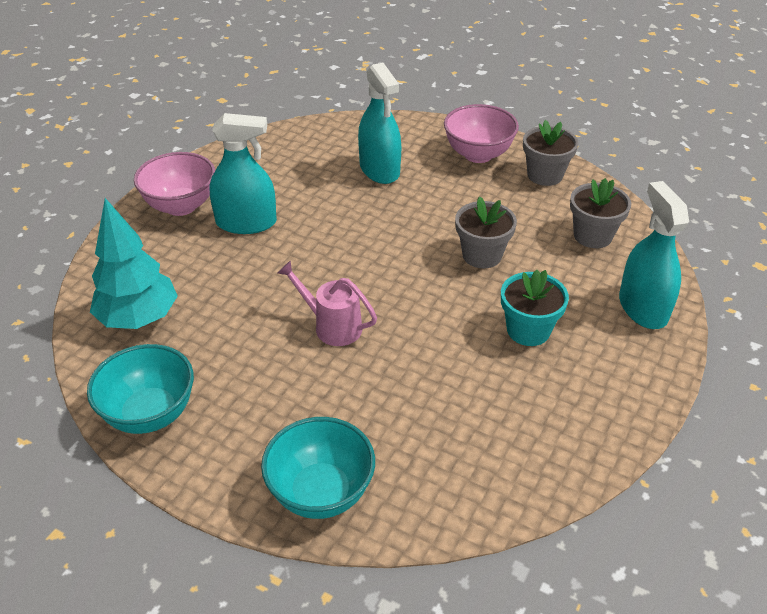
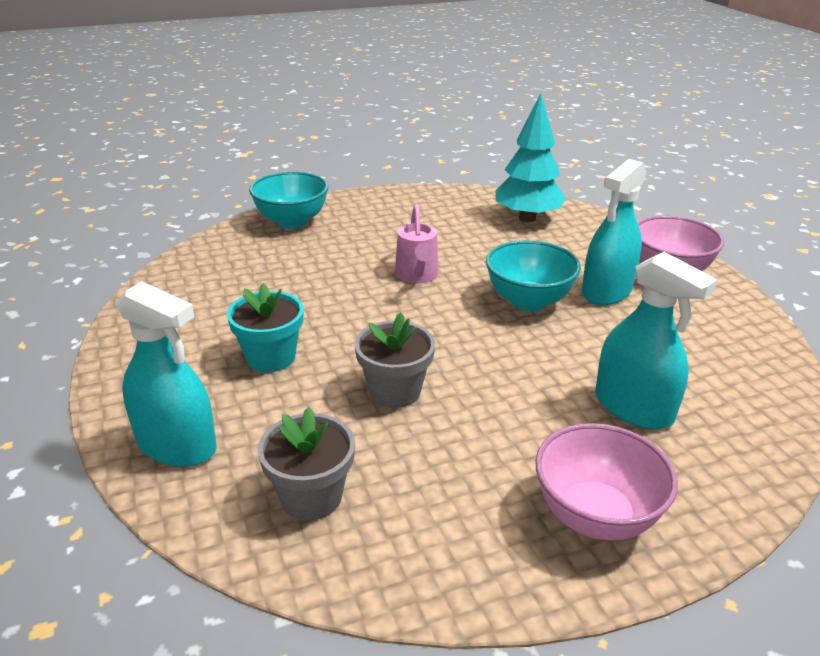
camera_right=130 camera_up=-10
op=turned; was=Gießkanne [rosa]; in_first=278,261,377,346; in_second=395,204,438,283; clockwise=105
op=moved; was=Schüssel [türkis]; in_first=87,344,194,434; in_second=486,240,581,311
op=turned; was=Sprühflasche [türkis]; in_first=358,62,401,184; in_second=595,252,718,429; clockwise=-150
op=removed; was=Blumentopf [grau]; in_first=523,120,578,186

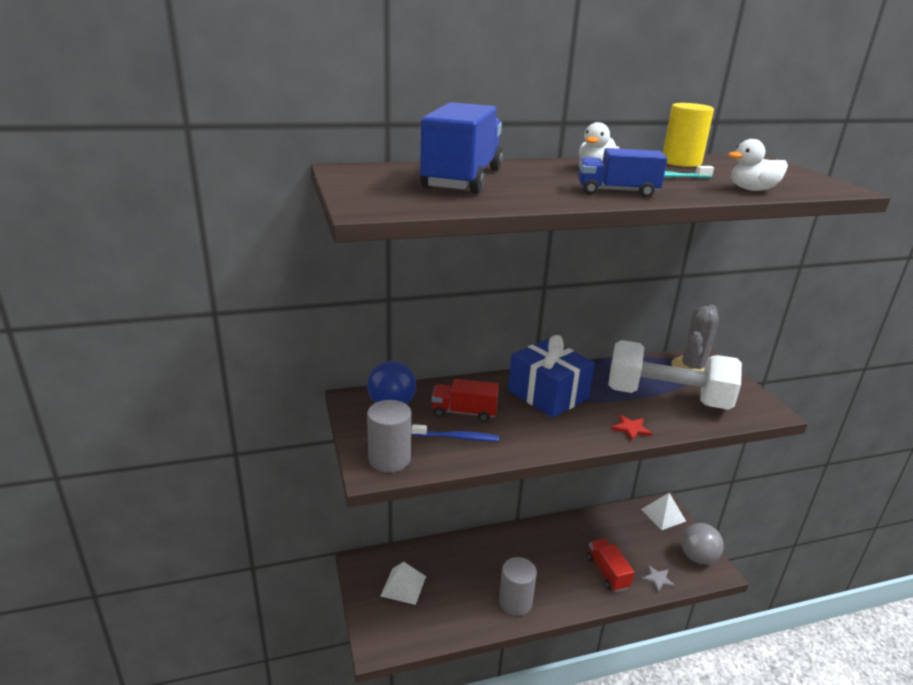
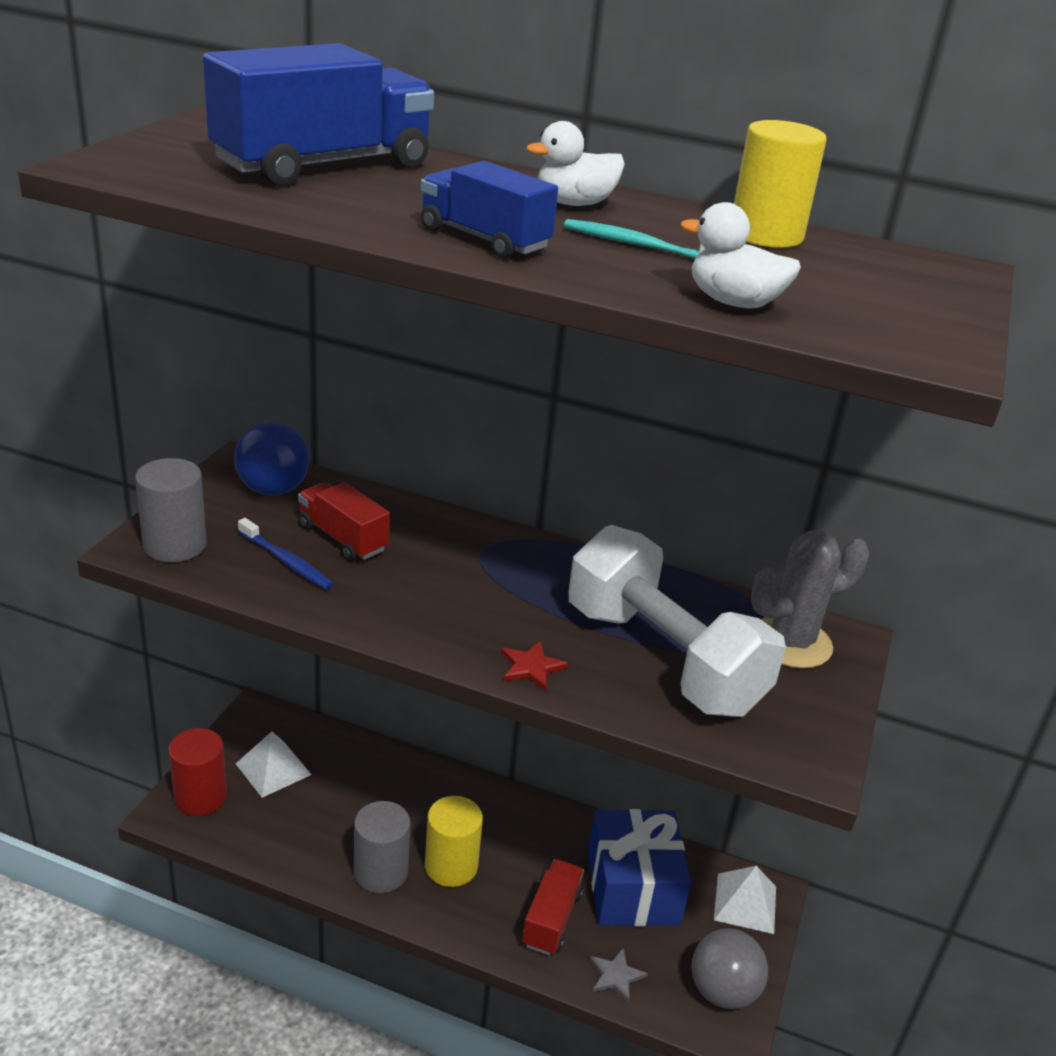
camera_right=35 camera_up=5
op=added; now=Vollzylinder [rot]; in_second=168,728,227,816
op=added; now=Vollzylinder [gelb]; in_second=425,796,483,887
op=moved; was=Geschenk [blau]; in_first=508,335,595,418; in_second=588,809,691,927

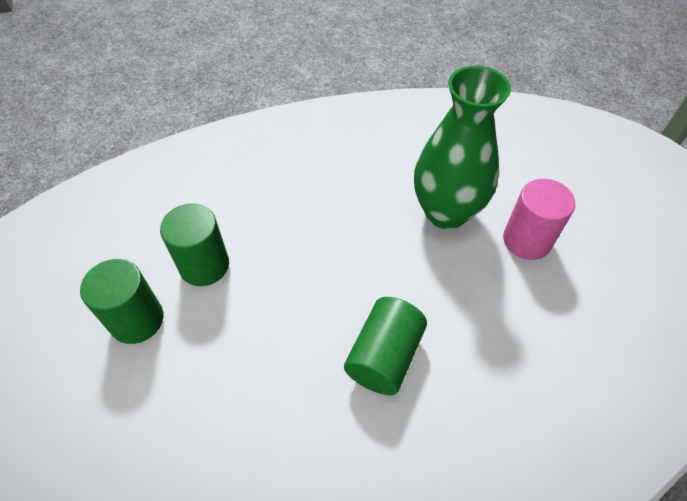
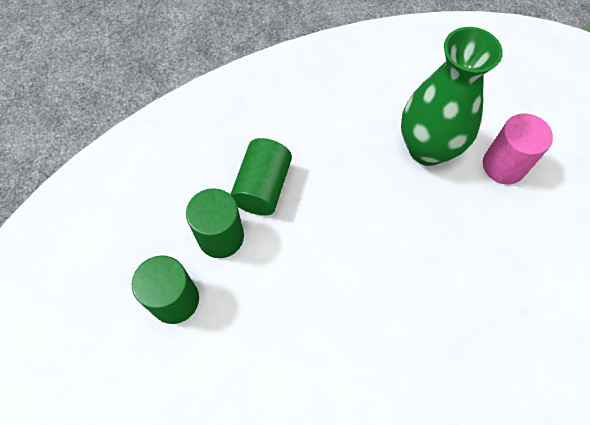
camera_right=-10 camera_up=10
op=moved; was=Vollzylinder [grün]; in_first=344,297,427,395; in_second=230,138,292,215

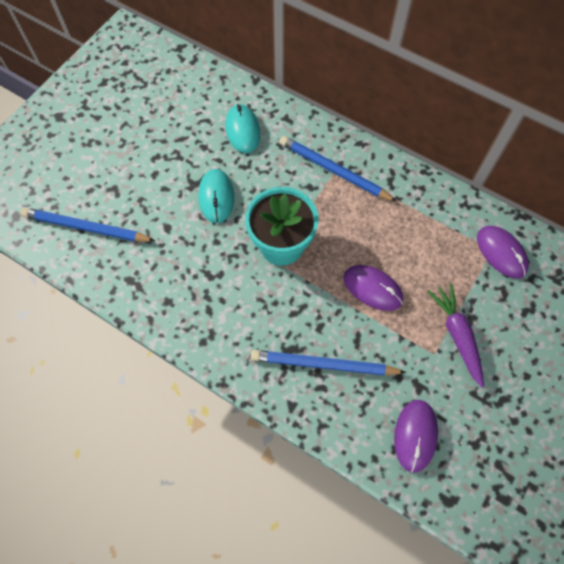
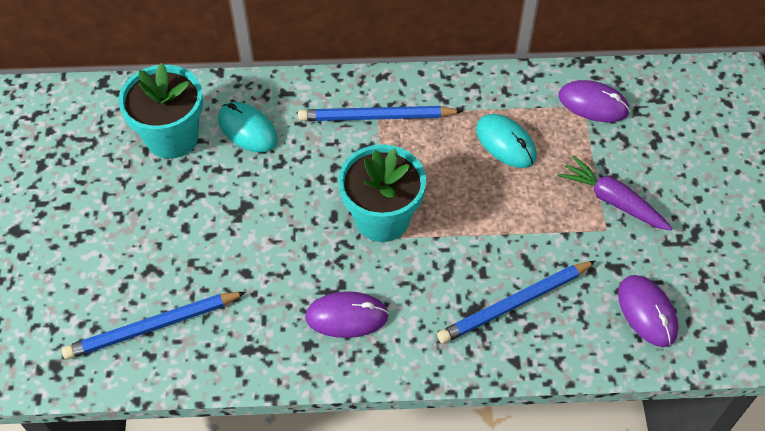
camera_right=-35 camera_up=-10
op=added; now=Blumentopf [türkis]; in_second=119,63,203,159
op=moved; was=Computermaus [lila]; in_first=344,265,403,311; in_second=305,291,389,338
op=moved; was=Computermaus [türkis]; in_first=198,169,234,223; in_second=476,114,537,168

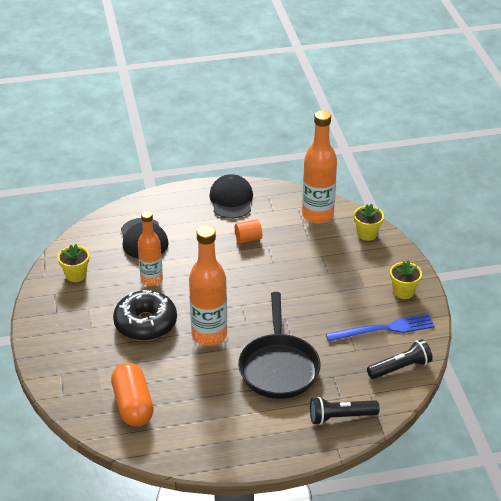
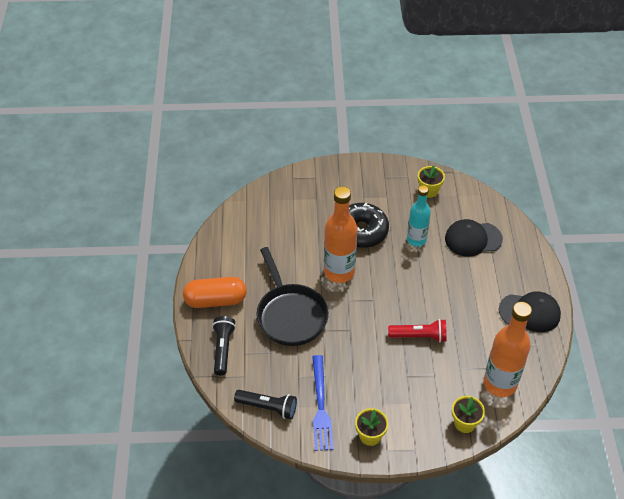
camera_right=100 camera_up=10
op=moved; was=Kapsel [orange]; in_first=111,362,154,427; in_second=183,277,247,308
op=turned; was=Taschenlampe [schwarz]; in_first=367,339,433,379; in_second=234,390,297,419; clockwise=-60
op=turned; was=Pfanne [schwarz]; in_first=238,292,321,399; in_second=256,247,329,346; clockwise=-120
op=added; now=Taschenlampe [rot]; in_second=388,319,446,343
op=recoloured; was=Flasche [orange]; now=Flasche [türkis]; in_first=138,211,163,286; in_second=407,185,431,247
op=removed; was=Vollzylinder [orange]; in_first=235,219,262,243

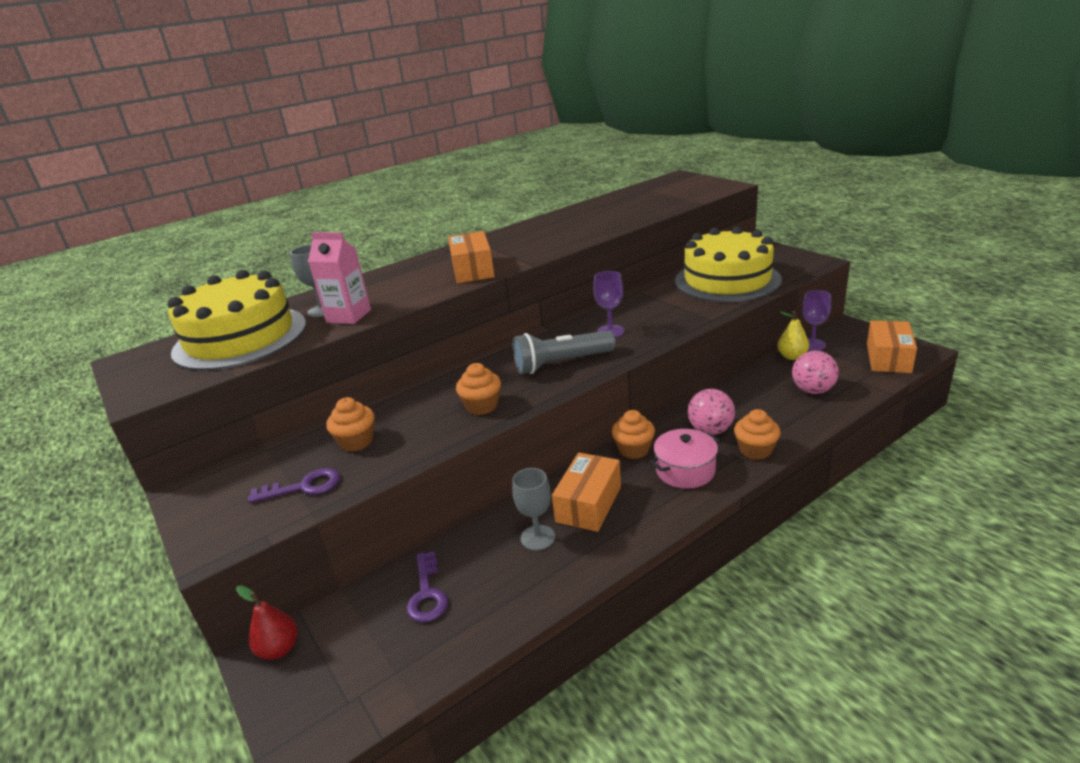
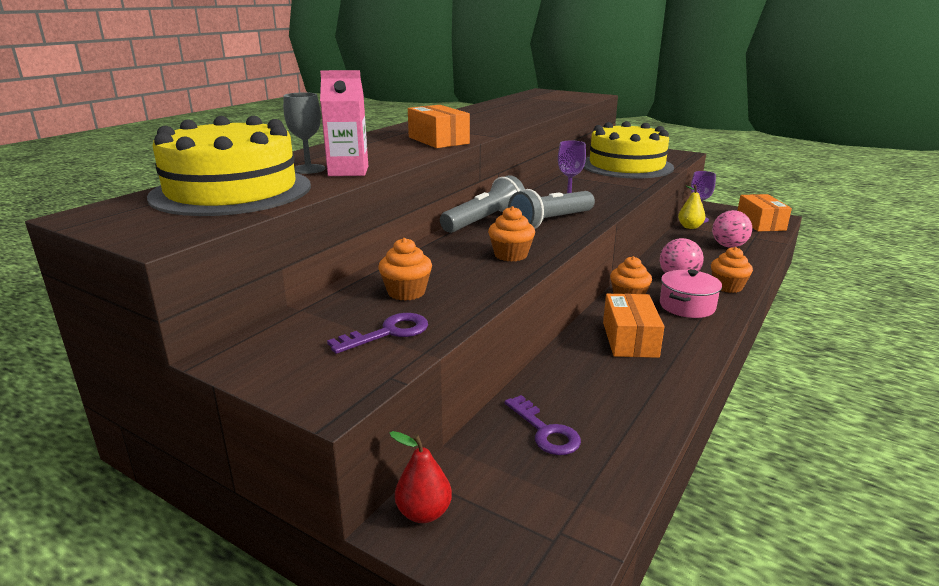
camera_right=-25 camera_up=-5
op=added; now=Taschenlampe [grau]; in_second=440,175,525,233
op=removed; was=Kelch [grau]; in_first=512,468,555,551

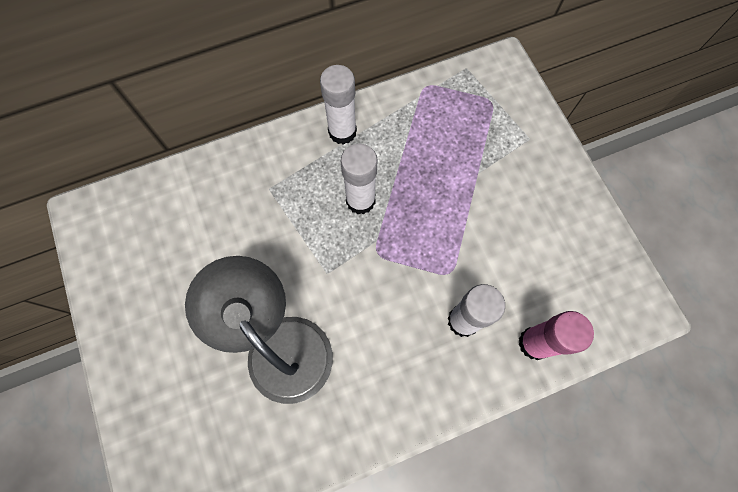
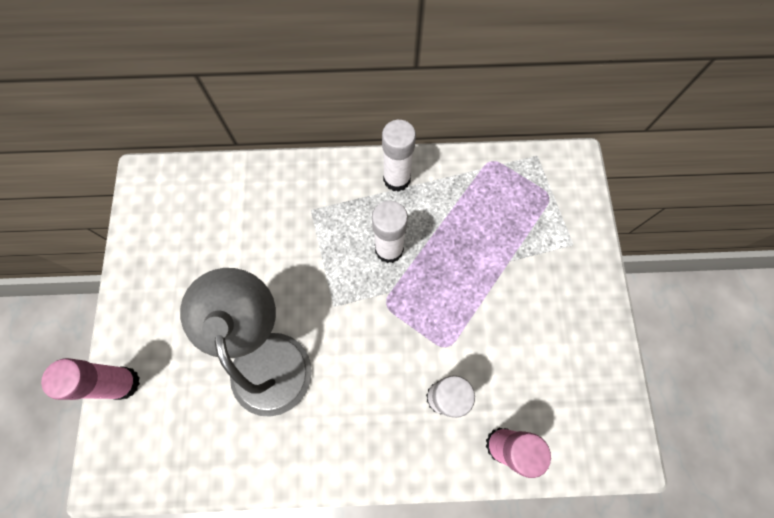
camera_right=20 camera_up=0
op=added; now=Klebestift [rosa]; in_second=41,358,140,400

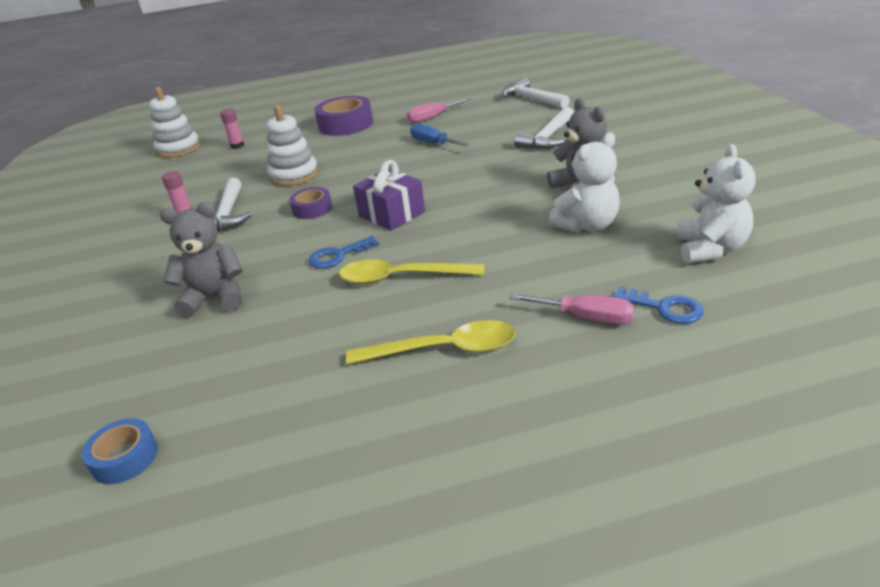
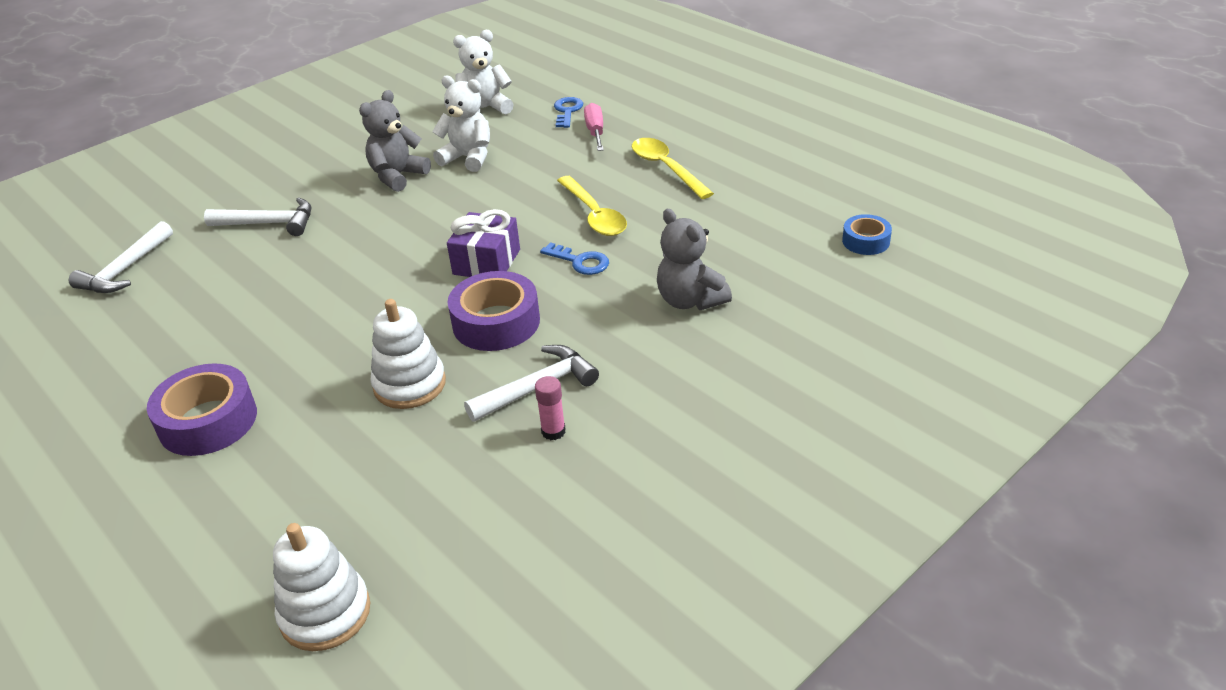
camera_right=-120 camera_up=5
op=resized; was=Klebeband [lila]; in_first=289,187,332,219; in_second=448,271,540,351; ratio=1.76
op=removed; was=Klebestift [rosa]; in_first=220,109,244,149
op=removed; was=Schraubenzieher [rosa]; in_first=407,98,472,123
op=removed; was=Schraubenzieher [blau]; in_first=410,124,471,147

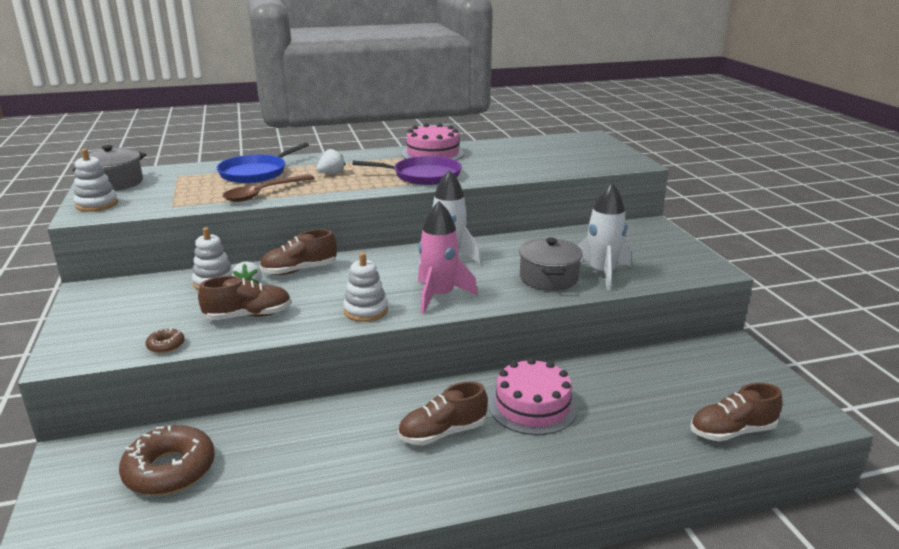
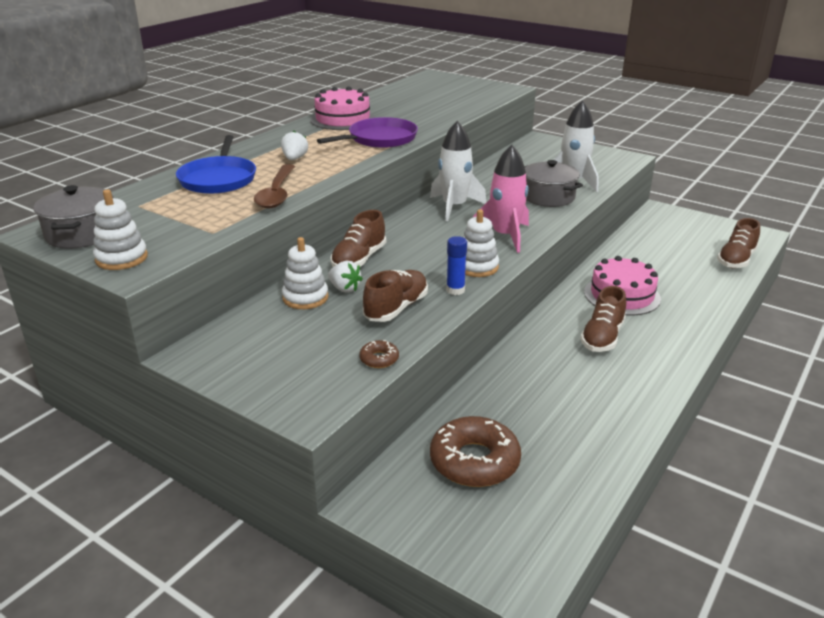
camera_right=-40 camera_up=5
op=added; now=Klebestift [blau]; in_second=446,236,467,295

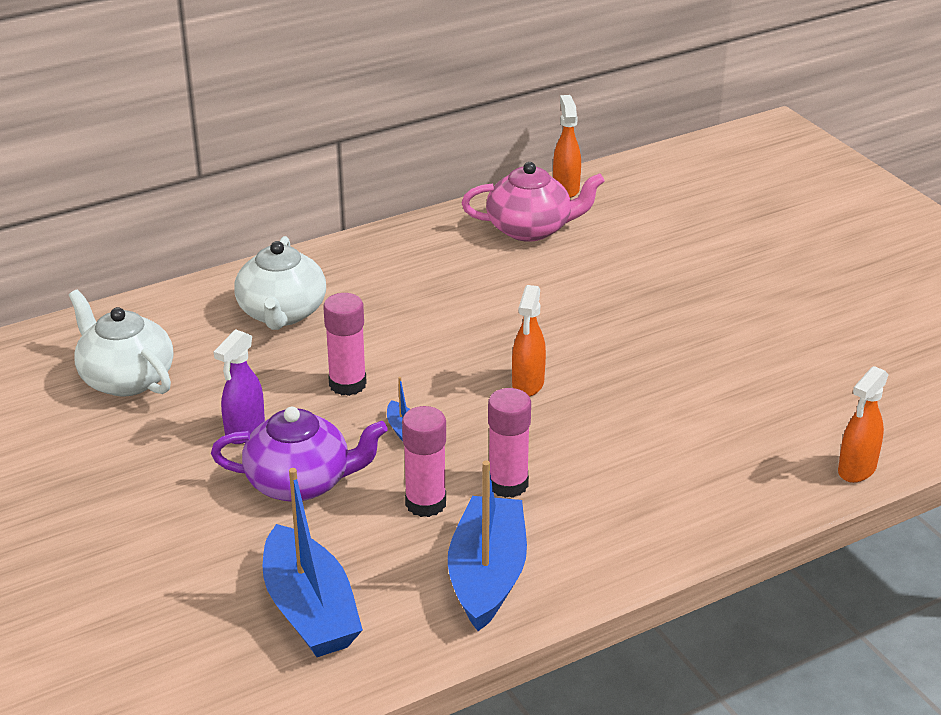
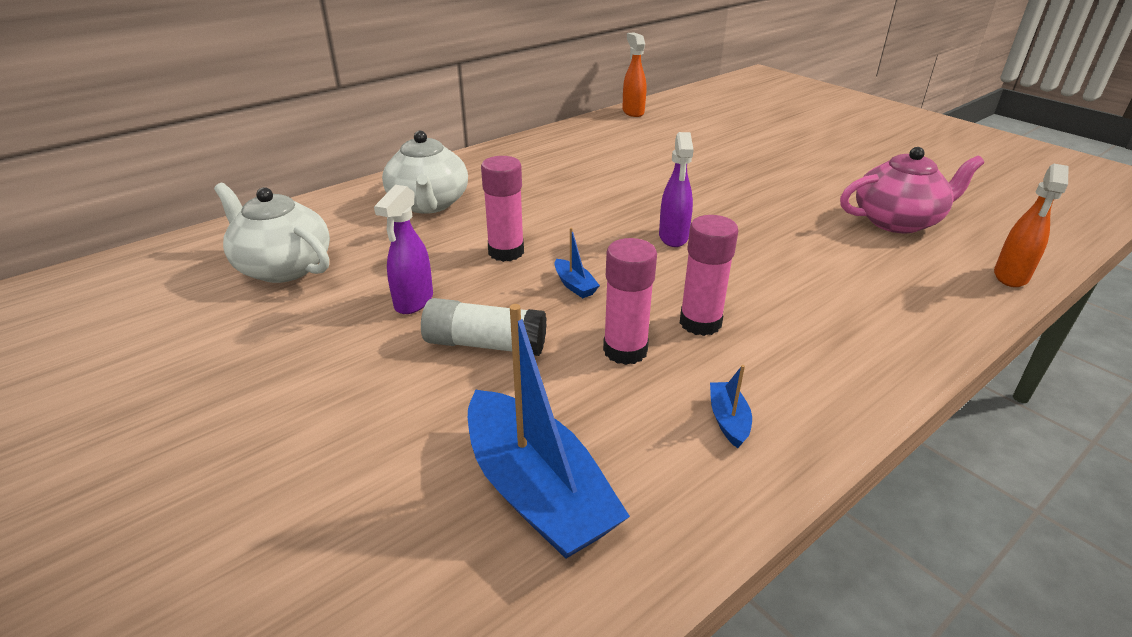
camera_right=-10 camera_up=0
op=replaced; was=Teekanne [lila]; now=Klebestift [weiß]; in_first=211,407,388,502; in_second=421,298,547,356
op=recoloured; was=Sprühflasche [orange]; now=Sprühflasche [lila]; in_first=512,285,546,397; in_second=659,132,694,247
op=resized; was=Boot [blau]; in_first=448,460,527,631; in_second=710,365,752,448; ratio=0.42
op=moved; was=Teekanne [rosa]; in_first=462,162,605,242; in_second=840,147,984,234

